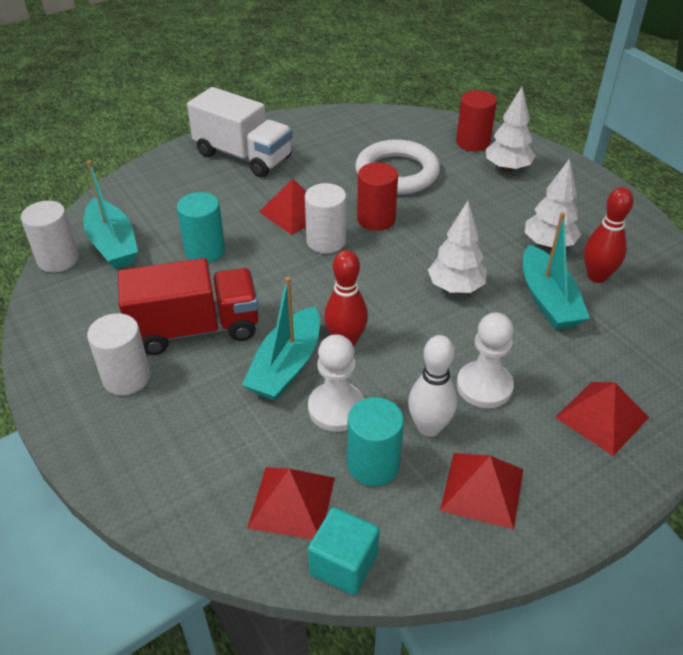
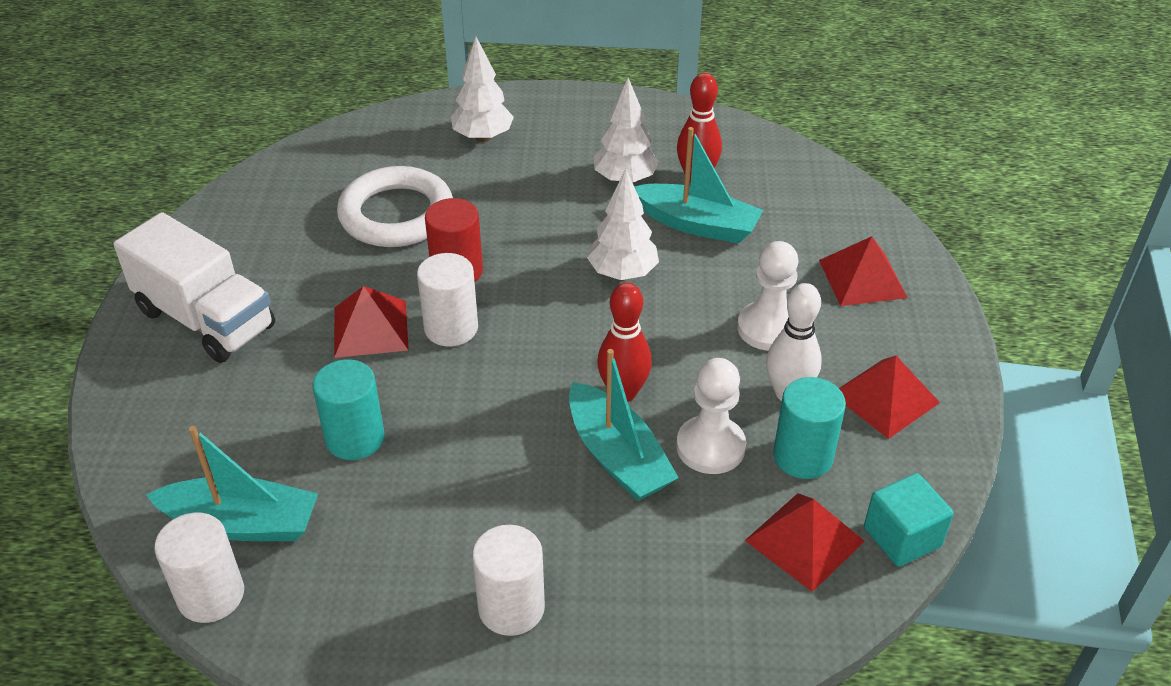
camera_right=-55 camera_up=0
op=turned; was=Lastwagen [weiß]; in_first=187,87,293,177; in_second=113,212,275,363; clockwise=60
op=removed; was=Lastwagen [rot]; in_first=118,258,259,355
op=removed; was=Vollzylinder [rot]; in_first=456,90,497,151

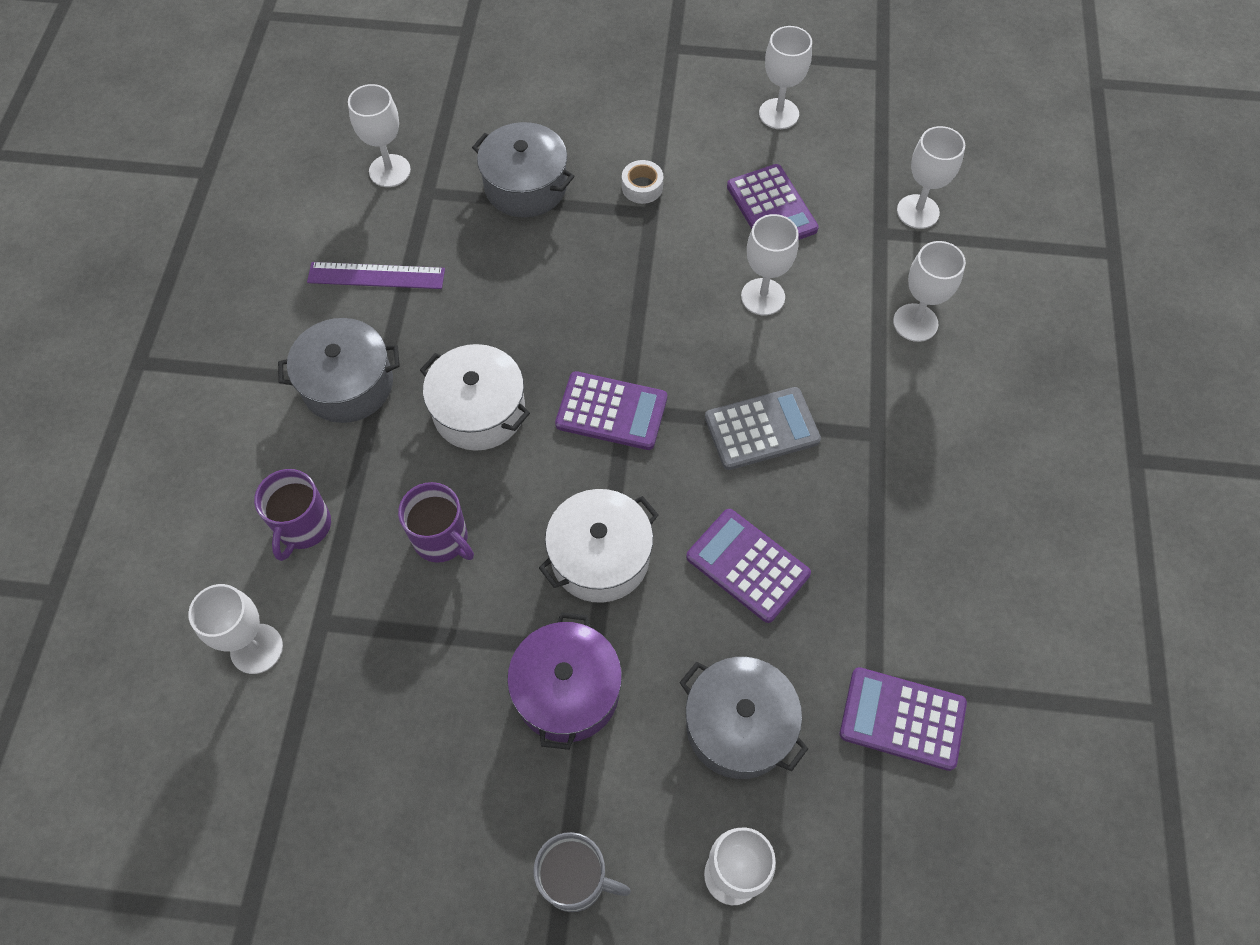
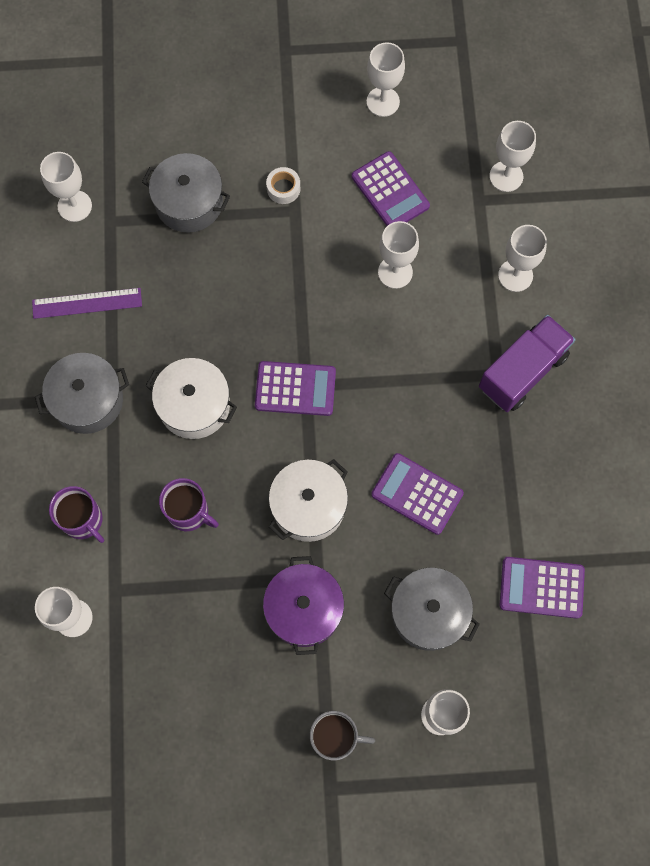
camera_right=-10 camera_up=10
op=turned; was=Tasse [lila]; in_first=254,469,331,561; in_second=49,486,104,543; clockwise=-45
op=added; now=Lastwagen [lila]; in_second=479,315,576,412
op=removed; was=Taschenrechner [grau]; in_first=705,387,821,470

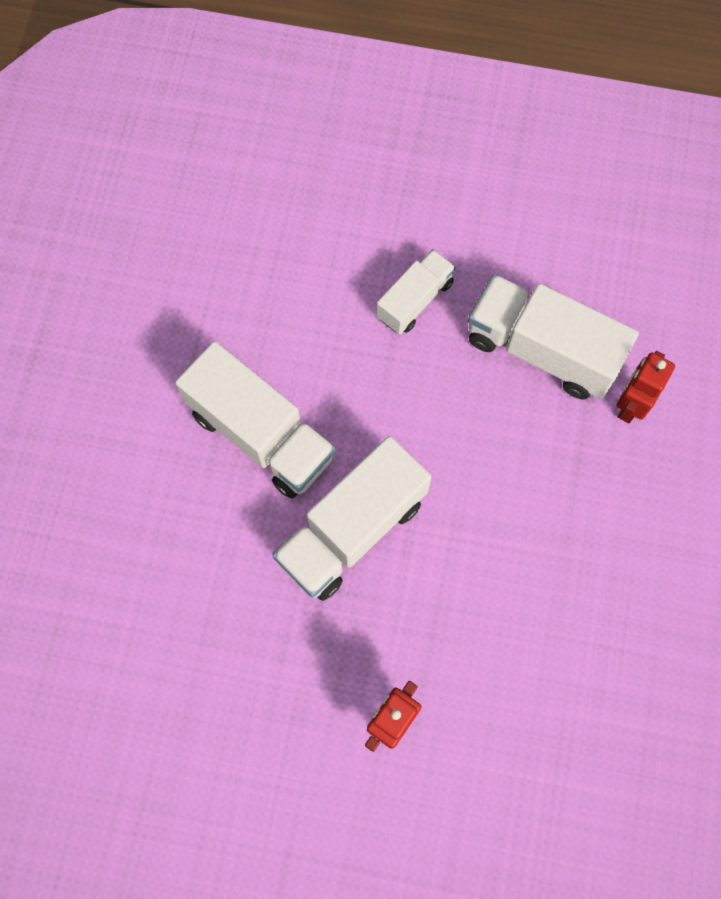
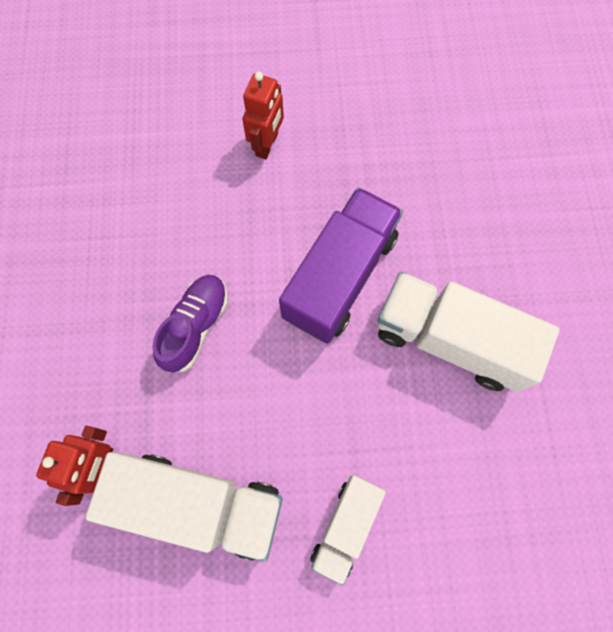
camera_right=165 camera_up=0
op=added; now=Schuh [lila]; in_second=153,275,228,373
op=recoloured; was=Lastwagen [weiß]; now=Lastwagen [lila]; in_first=272,436,432,601; in_second=279,187,403,344

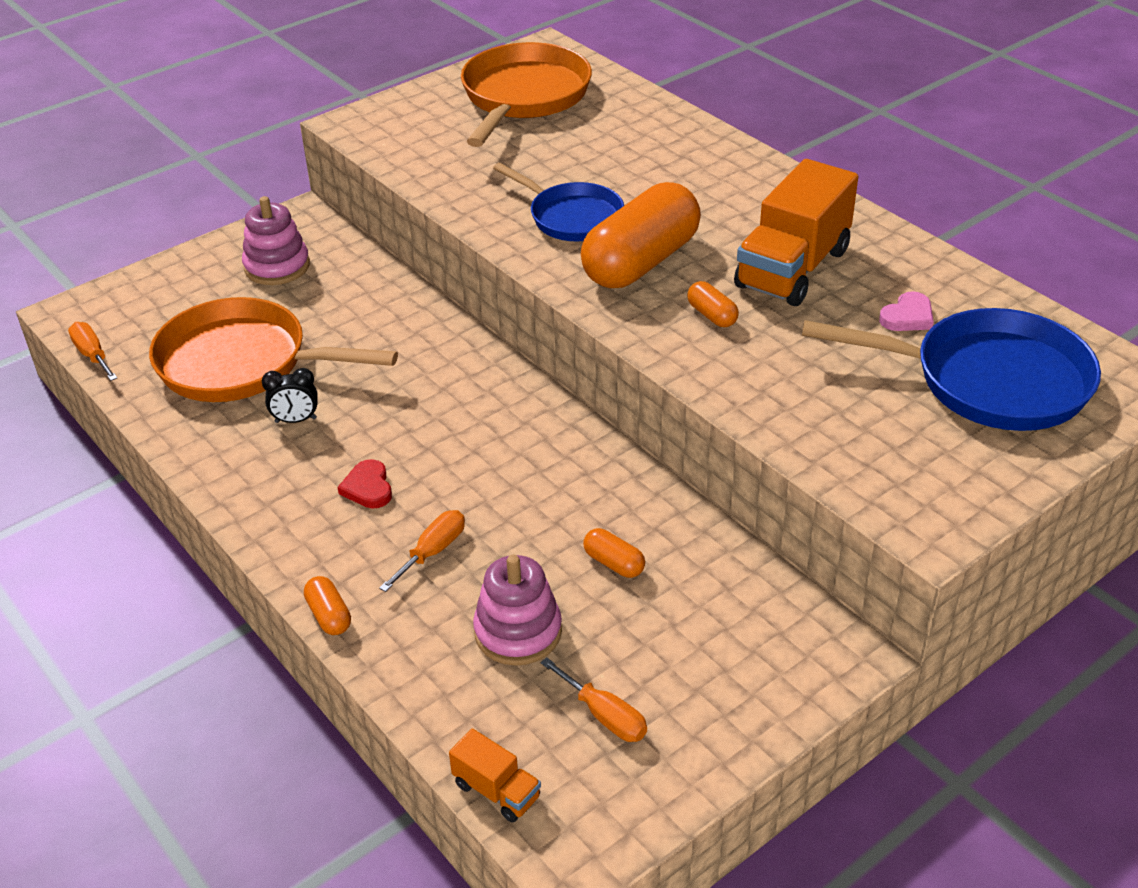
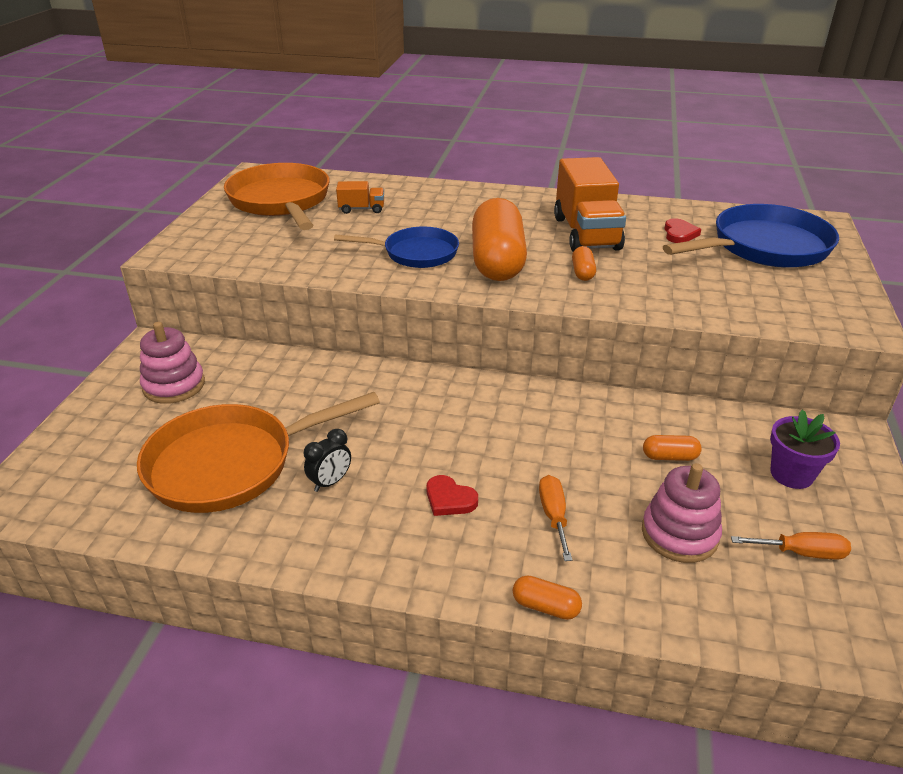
camera_right=-40 camera_up=-5
op=moved; was=Lastwagen [orange]; in_first=449,728,541,823; in_second=336,181,384,214
op=turned; was=Kapsel [orange]; in_first=687,281,739,327; in_second=572,246,596,281; clockwise=75
op=recoloured; was=Herz [rosa]; now=Herz [rot]; in_first=879,291,934,331; in_second=664,218,701,243
op=added; now=Blumentopf [lila]; in_second=770,410,840,489
op=removed; was=Schraubenzieher [orange]; in_first=68,322,117,381

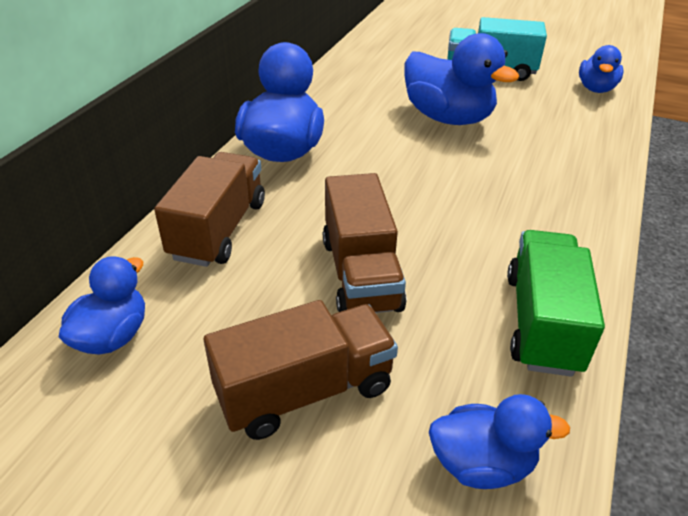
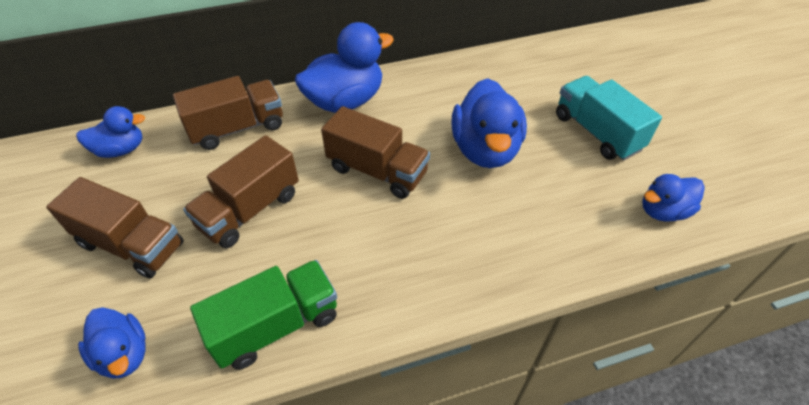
camera_right=50 camera_up=10
op=added; now=Lastwagen [braun]; in_second=321,106,430,199

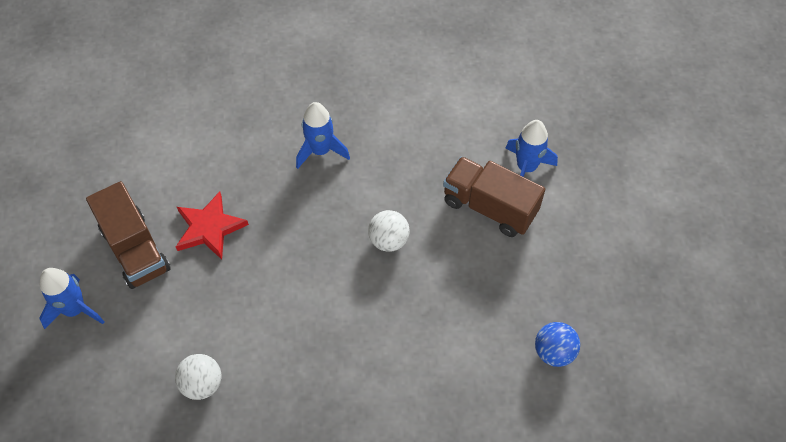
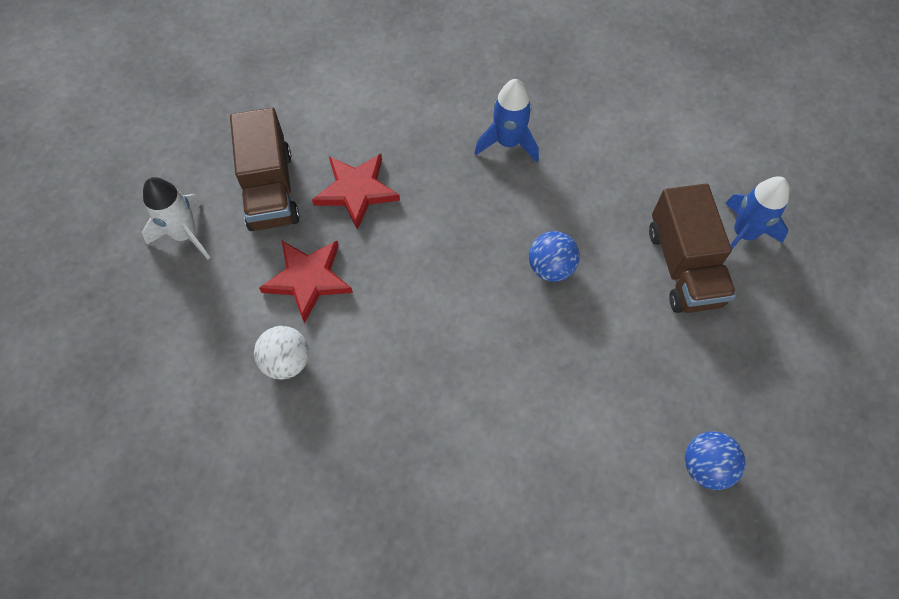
camera_right=20 camera_up=5
op=recoloured; was=Rakete [blau]; now=Rakete [weiß]; in_first=39,268,104,329; in_second=142,177,210,260
op=added; now=Stern [rot]; in_second=259,241,353,323
op=recoloured; was=Ball [weiß]; now=Ball [blau]; in_first=368,210,410,252; in_second=529,231,580,282
op=turned; was=Lastwagen [braun]; in_first=443,157,545,237; in_second=649,184,736,313; clockwise=-150

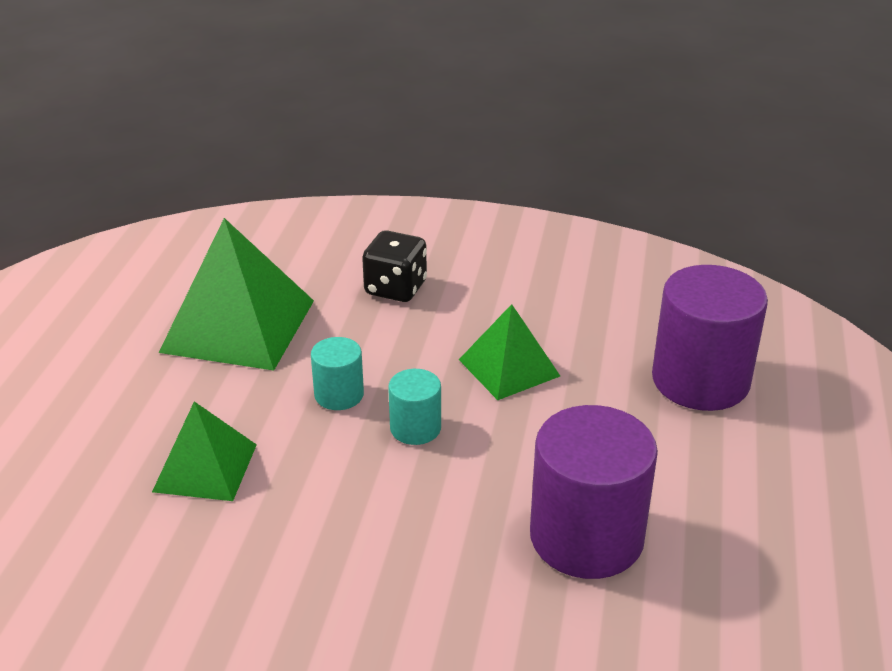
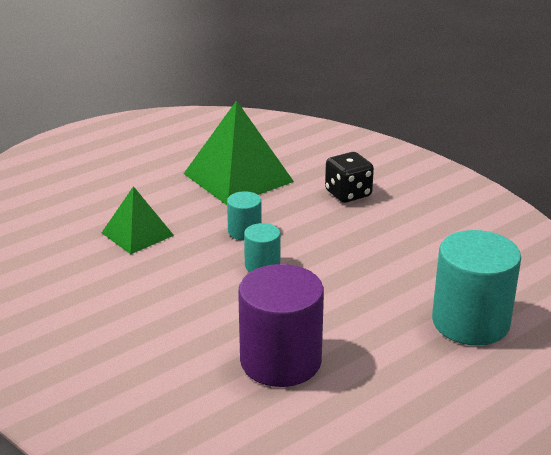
camera_right=40 camera_up=-5
op=recoloured; was=Vollzylinder [lila]; now=Vollzylinder [türkis]; in_first=652,265,768,411; in_second=432,230,521,346
op=removed; was=Pyramide [grün]; in_first=459,304,560,400

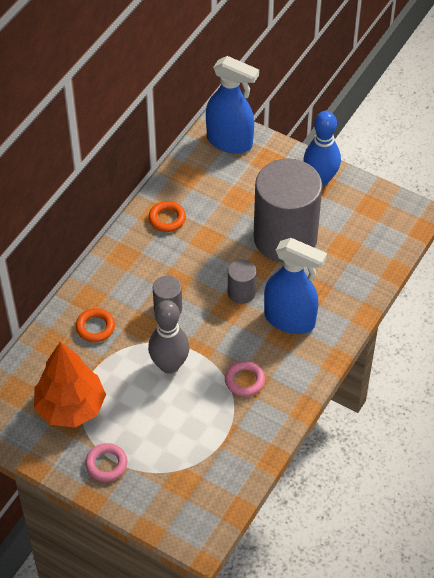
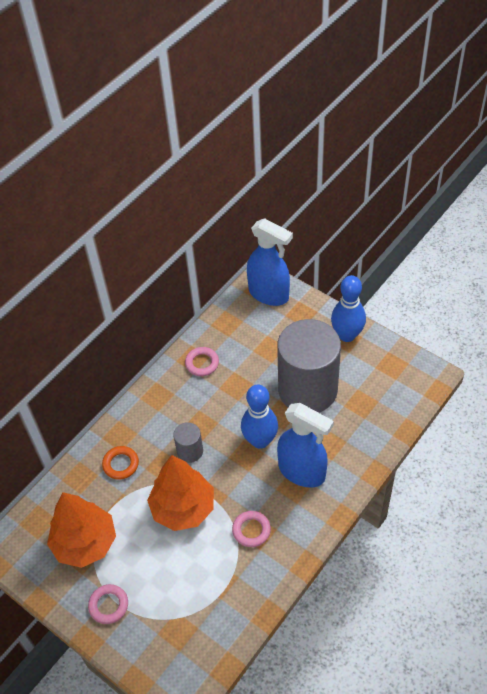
camera_right=10 camera_up=0
op=replaced; was=Bowlingkegel [grau]; now=Baum [orange]; in_first=148,300,190,374; in_second=147,455,214,531
op=recoloured; was=Ring [orange]; now=Ring [rosa]; in_first=148,201,186,232; in_second=185,347,219,376
op=replaced; was=Vollzylinder [grau]; now=Bowlingkegel [blau]; in_first=228,259,256,304; in_second=241,385,278,449

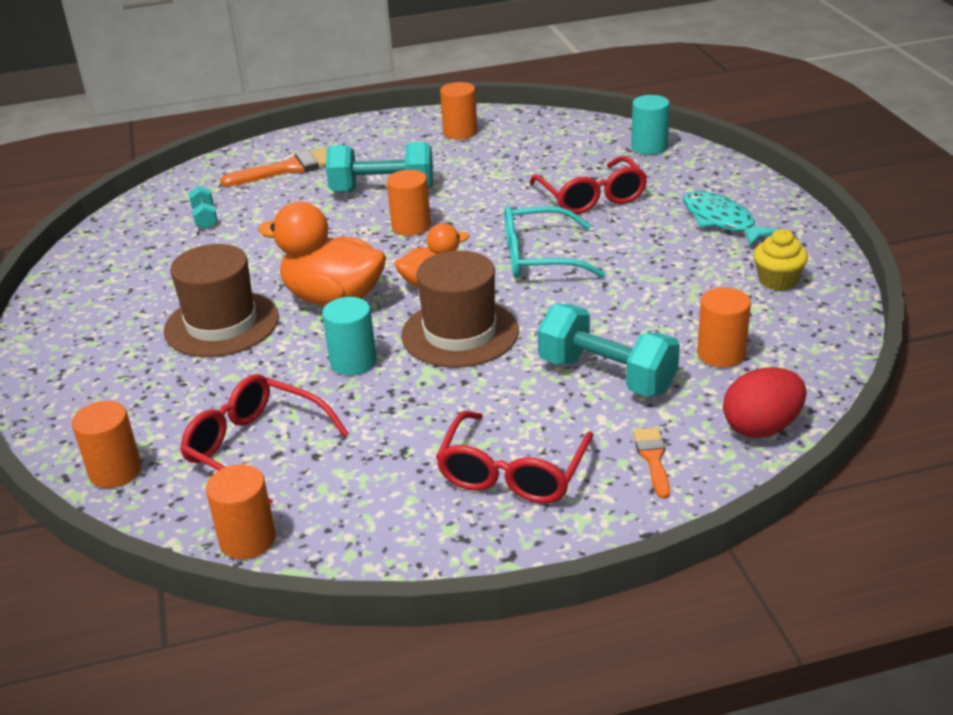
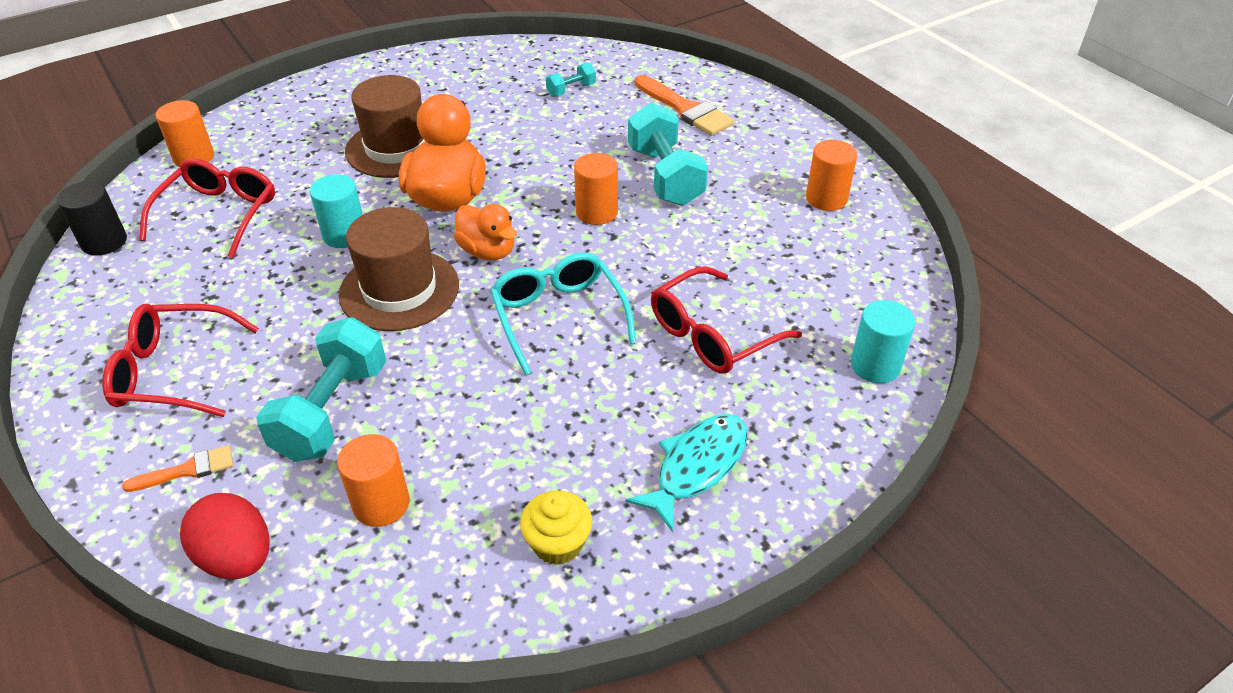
camera_right=70 camera_up=10
op=recoloured; was=Vollzylinder [orange]; now=Vollzylinder [schwarz]; in_first=206,464,276,559; in_second=57,181,127,256

